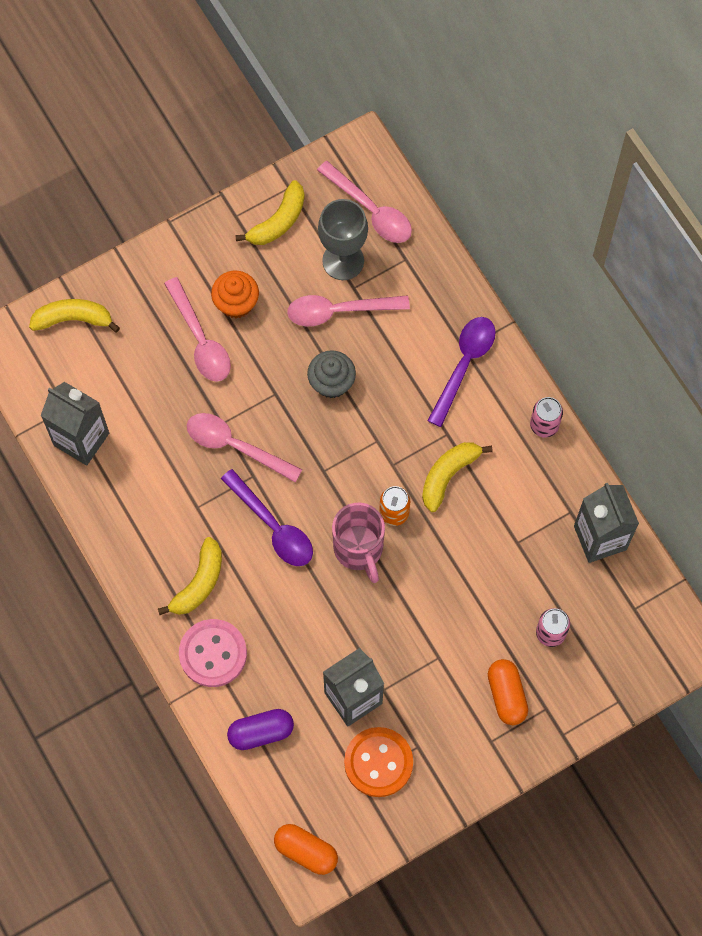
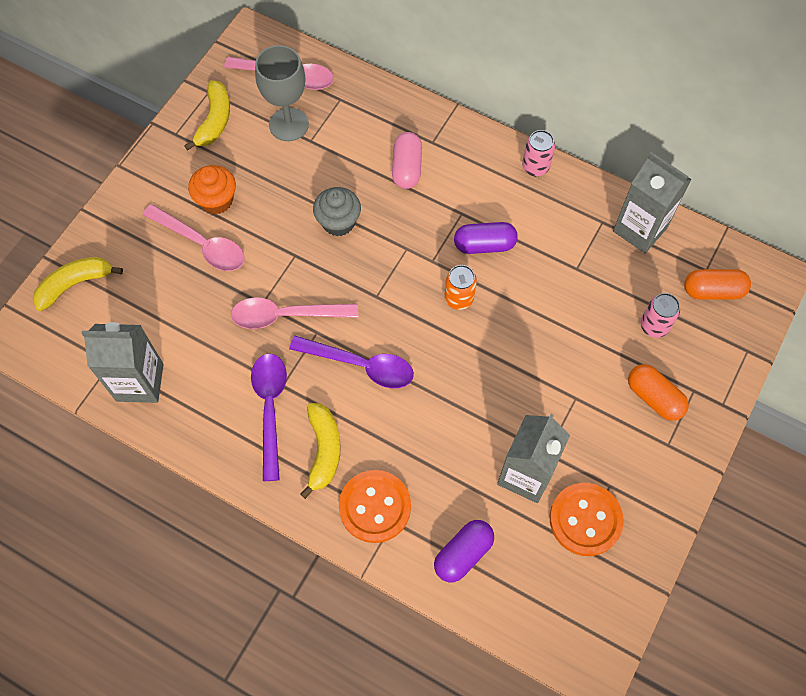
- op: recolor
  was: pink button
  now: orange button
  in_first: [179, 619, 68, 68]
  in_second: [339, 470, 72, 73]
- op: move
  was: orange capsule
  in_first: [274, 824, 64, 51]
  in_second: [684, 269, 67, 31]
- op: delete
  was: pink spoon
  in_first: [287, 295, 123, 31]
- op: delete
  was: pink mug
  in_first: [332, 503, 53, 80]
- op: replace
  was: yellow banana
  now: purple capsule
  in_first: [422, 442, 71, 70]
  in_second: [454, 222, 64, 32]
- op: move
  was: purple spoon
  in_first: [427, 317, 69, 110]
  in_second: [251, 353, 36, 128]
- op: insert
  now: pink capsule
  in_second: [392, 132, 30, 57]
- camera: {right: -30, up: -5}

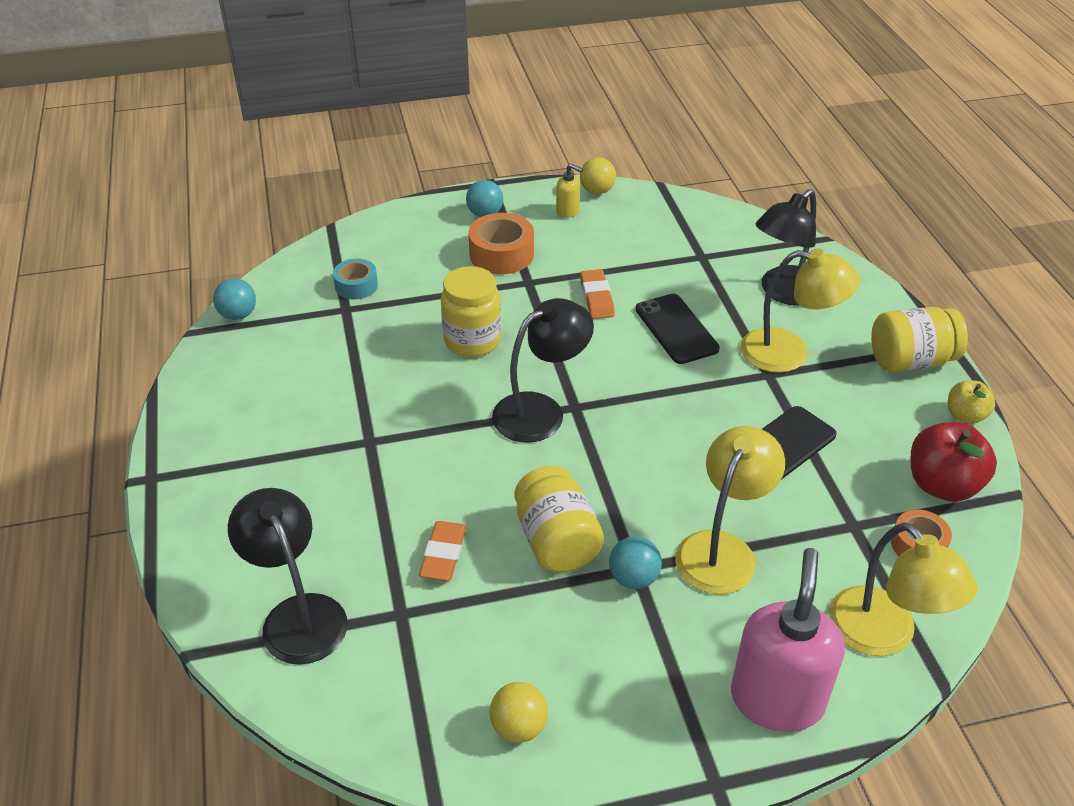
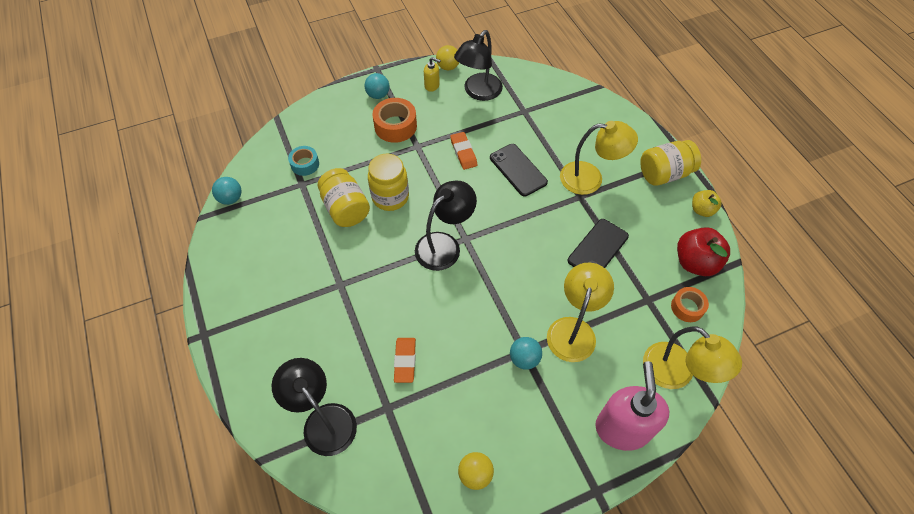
- op: move
  was: yellow jar
  in_first: [514, 465, 90, 108]
  in_second: [318, 168, 52, 59]
- op: move
  was: black lamp
  in_first: [756, 189, 60, 117]
  in_second: [454, 30, 49, 71]
- camera: {right: -10, up: 15}

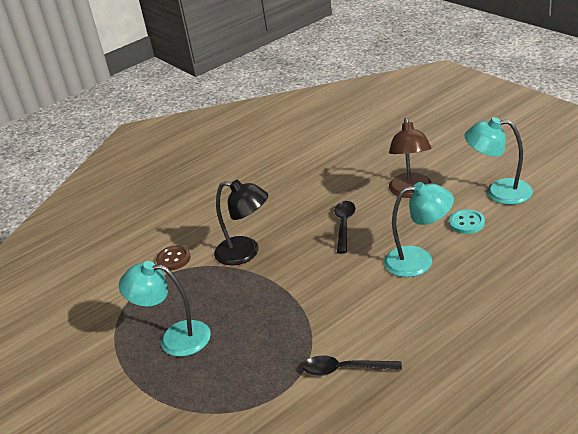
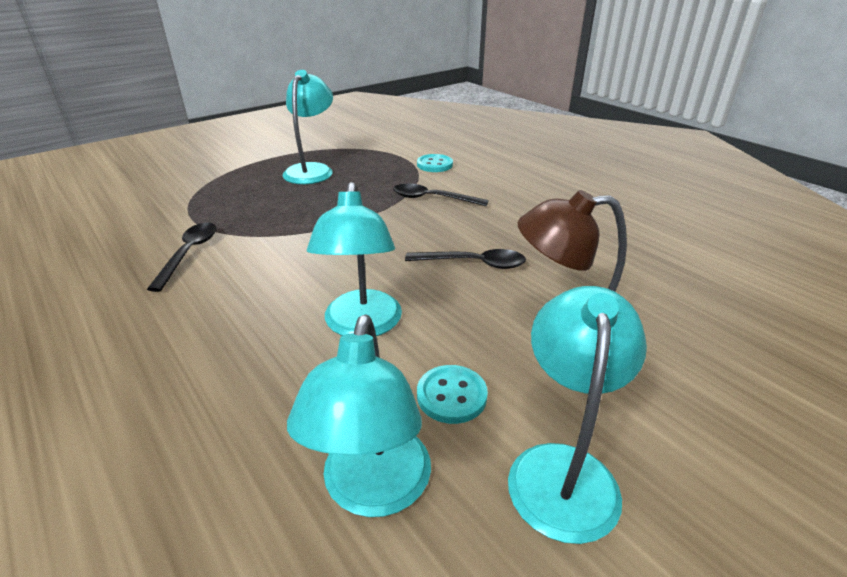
- op: recolor
  was: brown button
  now: turquoise button
  in_first: [156, 245, 34, 26]
  in_second: [417, 154, 36, 18]
- op: replace
  was: black lamp
  now: black spoon
  in_first: [214, 180, 54, 85]
  in_second: [393, 184, 96, 22]
- op: insert
  now: turquoise lamp
  in_second: [287, 314, 144, 203]
- camera: {right: 85, up: 0}

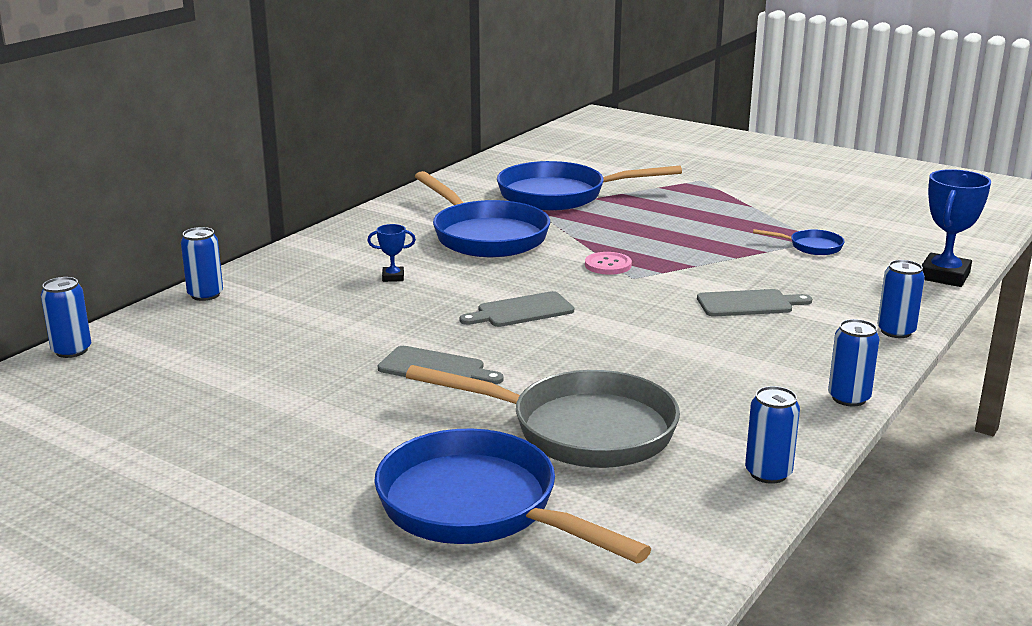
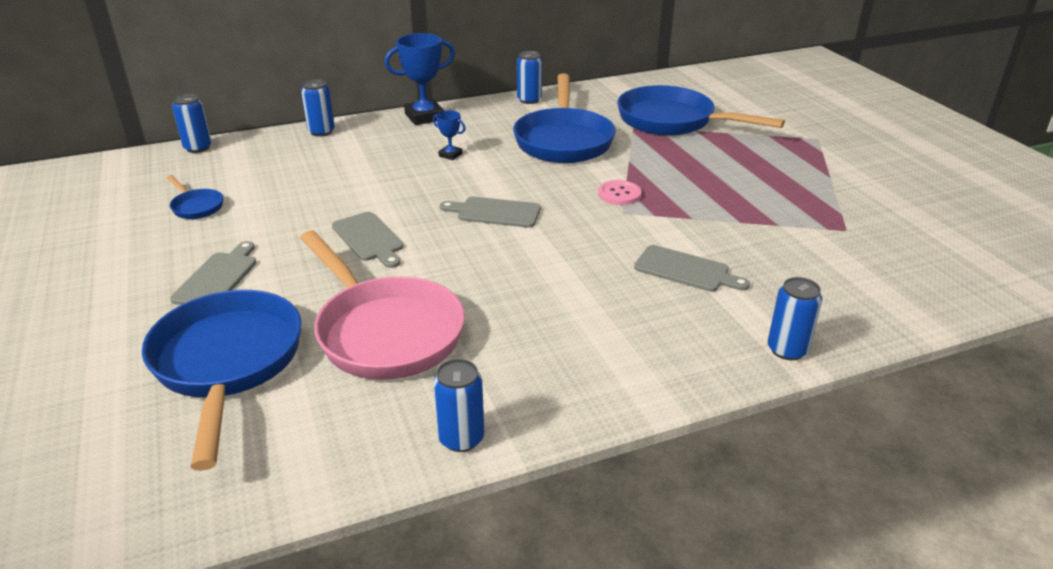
- op: recolor
  was: grey pan
  now: pink pan
  in_first: [406, 365, 274, 103]
  in_second: [300, 231, 165, 149]
- op: move
  was: blue pan
  in_first: [753, 229, 92, 26]
  in_second: [166, 175, 57, 44]
- op: move
  was: blue can
  in_first: [828, 319, 51, 88]
  in_second: [517, 51, 25, 53]
- op: move
  was: blue trophy
  in_first: [922, 169, 69, 118]
  in_second: [384, 33, 71, 92]
- op: insert
  now: grey cutting board
  in_second: [170, 241, 86, 64]
- camera: {right: 35, up: 10}

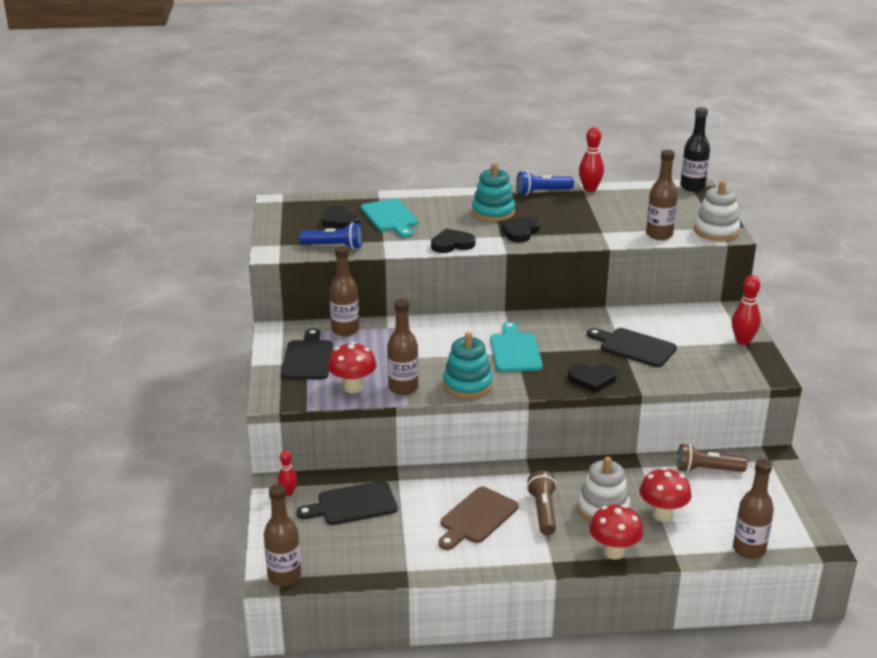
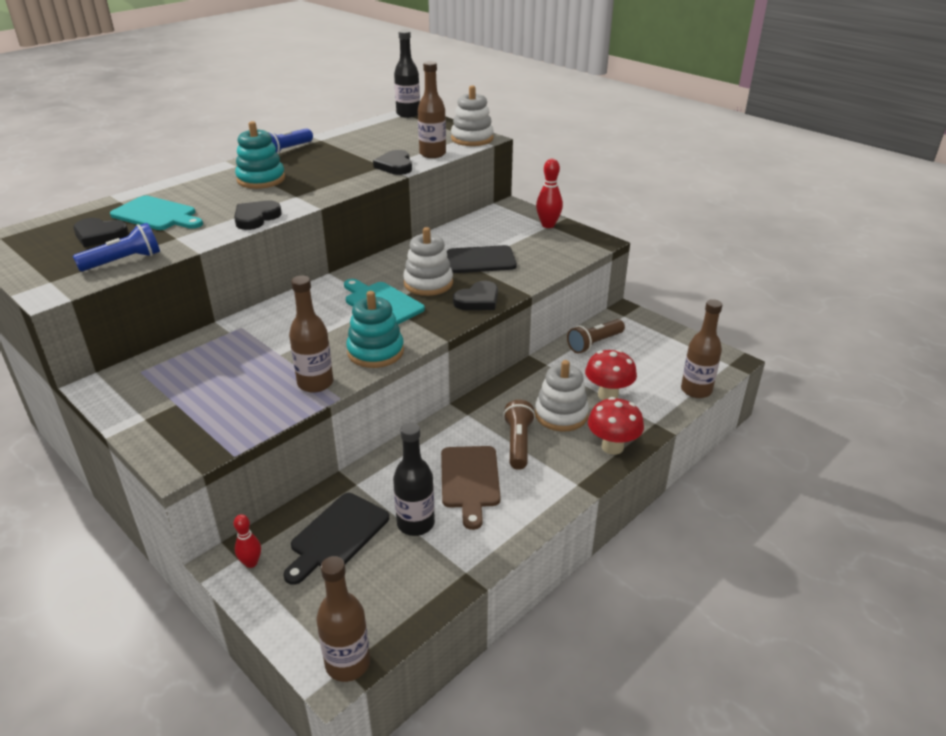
- op: delete
  was: black cutting board
  in_first: [281, 328, 52, 51]
- op: delete
  was: red mushroom
  in_first: [327, 342, 49, 51]
- op: delete
  was: brown bottle
  in_first: [329, 246, 30, 90]
- op: move
  was: black heart
  in_first: [501, 217, 39, 25]
  in_second: [373, 150, 39, 25]
- op: rotate
  was: brown flashlight
  in_first: [527, 471, 30, 64]
  in_second: [503, 400, 32, 70]
  clockwise: 45
- op: delete
  was: red bowling pin
  in_first: [579, 127, 25, 65]
- op: insert
  now: black bottle
  in_second: [393, 423, 42, 113]
- op: insert
  now: white stacking toy
  in_second: [403, 227, 50, 69]
- camera: {right: -40, up: 5}

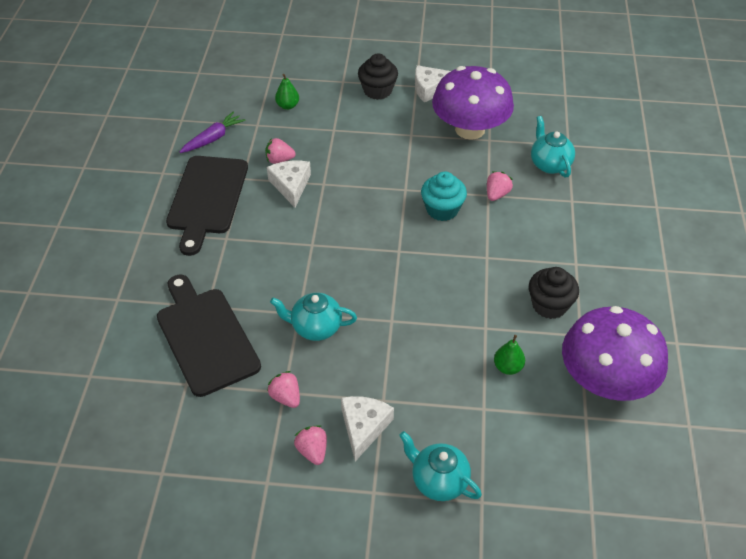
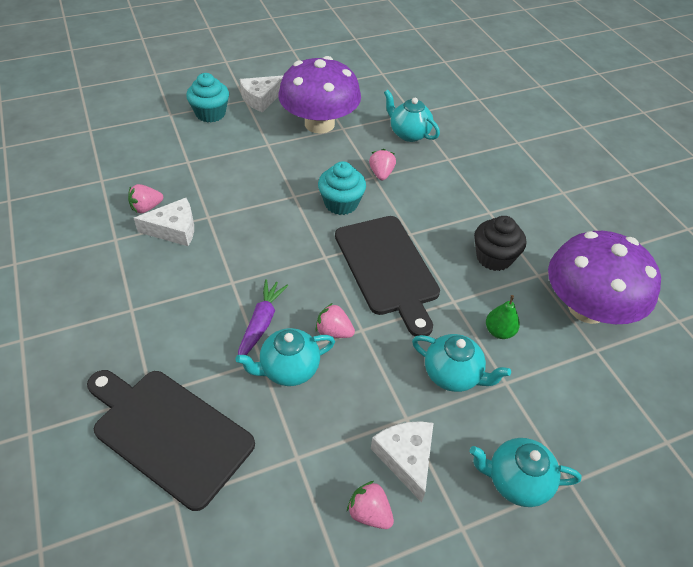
- op: move
  was: black cutting board
  in_first: [166, 156, 82, 100]
  in_second: [335, 216, 105, 120]
- op: move
  was: purple carrot
  in_first: [180, 112, 65, 41]
  in_second: [238, 279, 51, 76]
- op: rotate
  was: white cheese
  in_first: [267, 161, 44, 46]
  in_second: [134, 198, 60, 48]
  clockwise: 120
- op: move
  was: pink strawberry
  in_first: [267, 371, 33, 37]
  in_second: [316, 303, 39, 35]
- op: delete
  was: green pear
  in_first: [275, 74, 24, 36]
- op: recolor
  was: black cupcake
  now: turquoise cupcake
  in_first: [358, 54, 40, 46]
  in_second: [186, 73, 43, 50]
- op: insert
  now: turquoise teapot
  in_second: [412, 334, 99, 58]
- camera: {right: -30, up: 0}

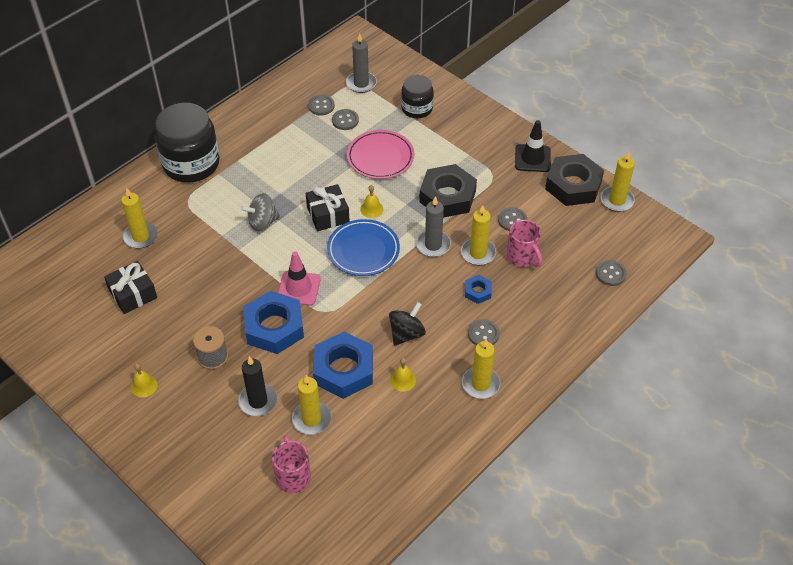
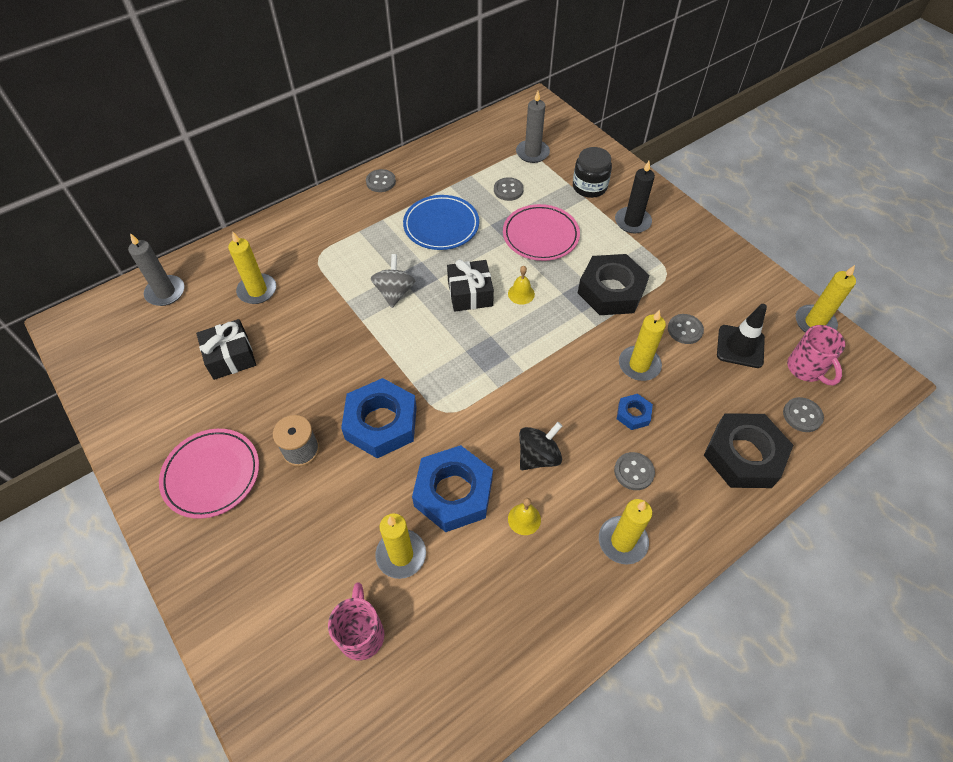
- op: replace
  was: yellow bell
  now: pink plate
  in_first: [131, 363, 27, 34]
  in_second: [159, 429, 100, 90]
- op: delete
  was: black jar
  in_first: [155, 103, 65, 80]
- op: move
  was: black candle
  in_first: [238, 356, 39, 60]
  in_second: [615, 161, 40, 72]
- op: rotate
  was: grey spinning top
  in_first: [241, 193, 39, 38]
  in_second: [371, 254, 44, 54]
  clockwise: 105
- op: delete
  was: pink traffic cone
  in_first: [278, 251, 43, 55]
- op: move
  was: grey button
  in_first: [308, 95, 27, 21]
  in_second: [366, 169, 30, 23]
- op: move
  was: blue plate
  in_first: [327, 219, 73, 57]
  in_second: [403, 195, 76, 55]
- op: move
  was: grey candle
  in_first: [416, 196, 35, 61]
  in_second: [128, 233, 57, 73]
- op: move
  was: pink mug
  in_first: [507, 220, 35, 47]
  in_second: [787, 325, 58, 61]
- op: move
  was: black traffic cone
  in_first: [515, 120, 36, 52]
  in_second: [717, 304, 50, 64]
- op: move
  was: black nut
  in_first: [545, 154, 59, 52]
  in_second: [704, 413, 89, 75]
- camera: {right: 10, up: 5}

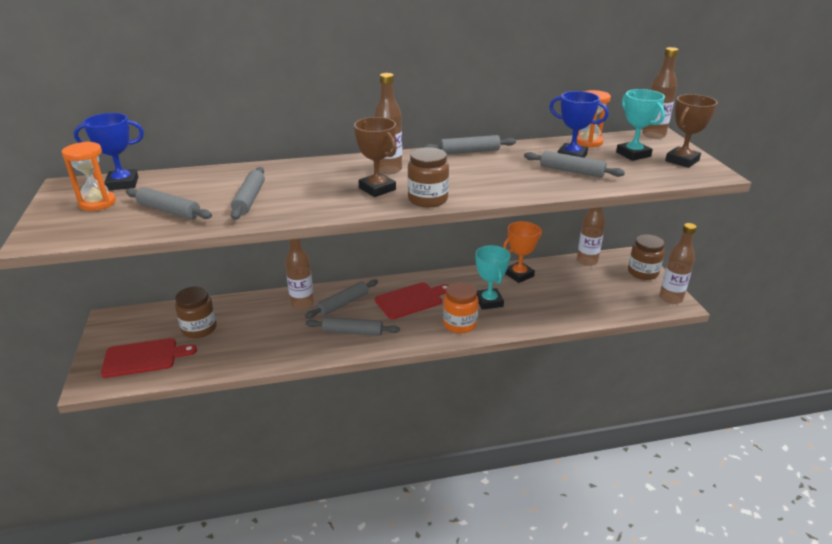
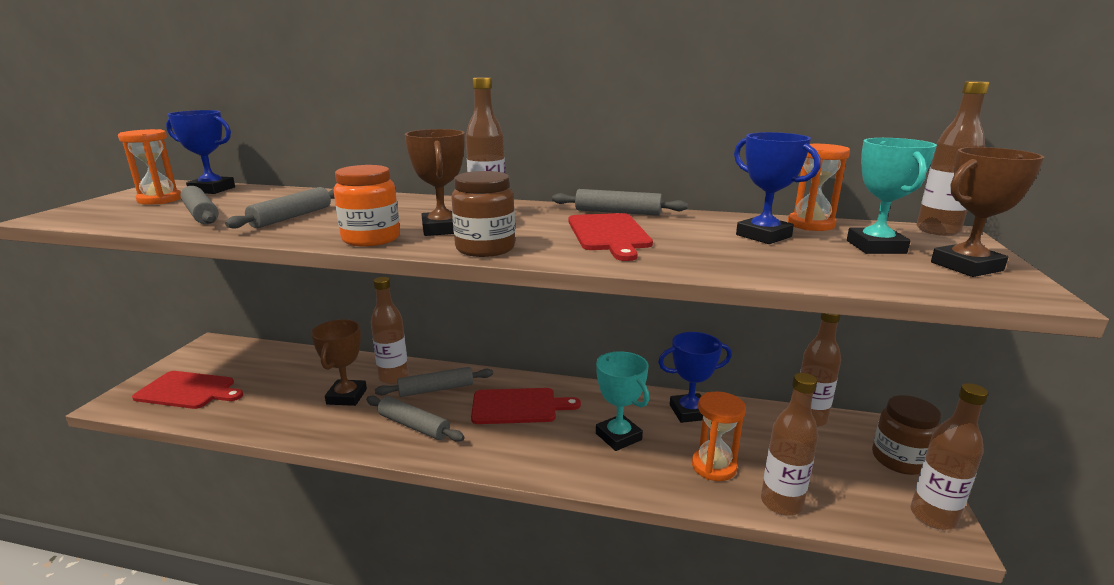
- op: delete
  was: brown jar
  in_first: [175, 286, 42, 52]
- op: move
  was: orange jar
  in_first: [443, 282, 36, 51]
  in_second: [334, 165, 66, 82]
- op: rotate
  was: turquoise trophy
  in_first: [476, 245, 34, 65]
  in_second: [596, 351, 53, 100]
  clockwise: -45
- op: recolor
  was: orange trophy
  now: blue trophy
  in_first: [503, 221, 39, 62]
  in_second: [658, 332, 74, 91]
- op: delete
  was: grey rolling pin
  in_first: [524, 151, 101, 27]
- op: insert
  now: brown trophy
  in_second: [311, 319, 56, 87]
- op: insert
  now: red cutting board
  in_second: [568, 213, 85, 48]
- op: insert
  now: orange hourglass
  in_second: [692, 391, 54, 90]
- op: insert
  now: brown bottle
  in_second: [761, 373, 57, 143]
- camera: {right: 25, up: -10}

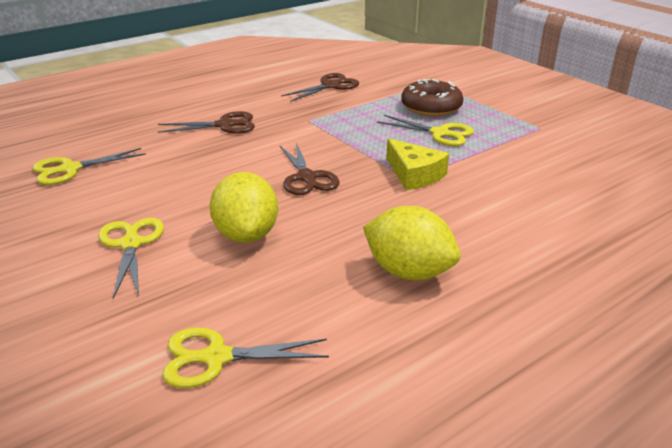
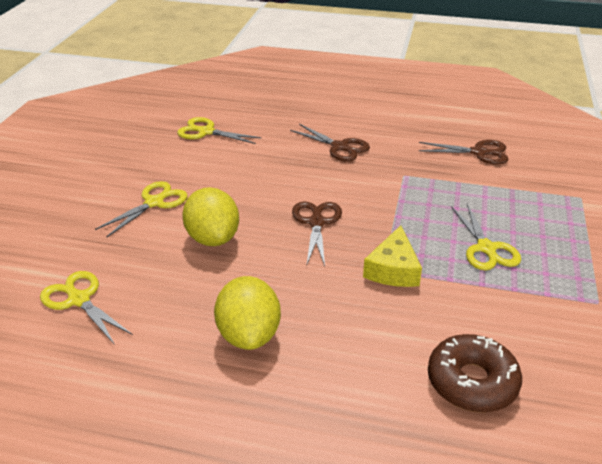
- op: rotate
  was: yellow lemon
  in_first: [210, 172, 68, 71]
  in_second: [182, 187, 57, 59]
  clockwise: -60
- op: rotate
  was: brown scissors
  in_first: [280, 143, 60, 52]
  in_second: [292, 202, 50, 64]
  clockwise: 150
- op: move
  was: brown donut
  in_first: [401, 79, 62, 38]
  in_second: [428, 334, 94, 78]
- camera: {right: 50, up: 5}

